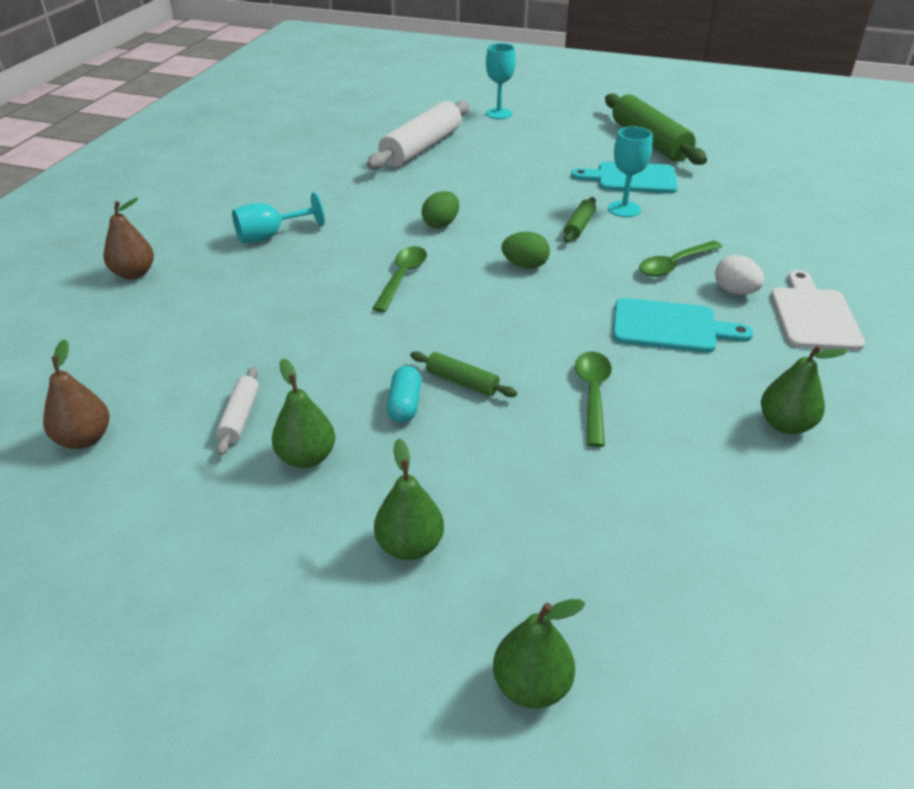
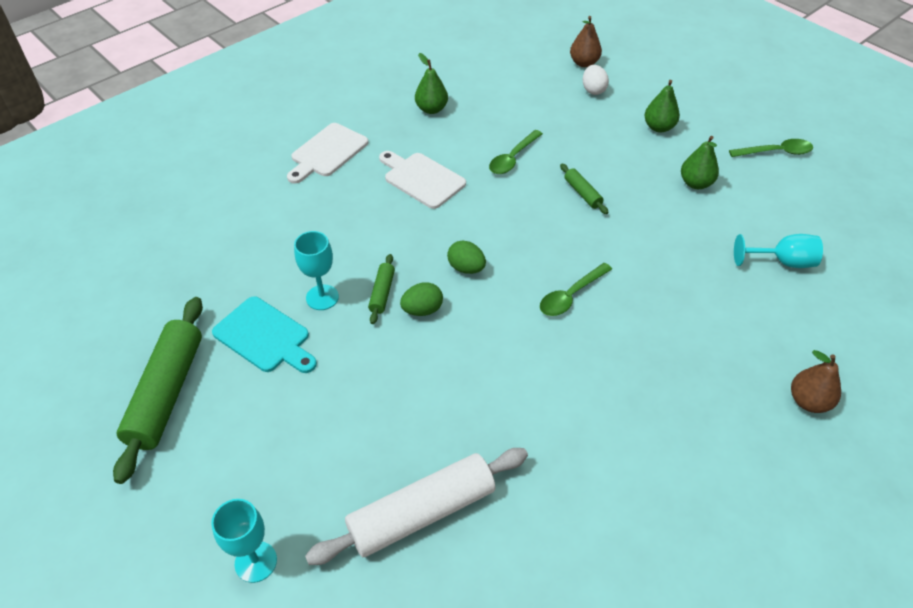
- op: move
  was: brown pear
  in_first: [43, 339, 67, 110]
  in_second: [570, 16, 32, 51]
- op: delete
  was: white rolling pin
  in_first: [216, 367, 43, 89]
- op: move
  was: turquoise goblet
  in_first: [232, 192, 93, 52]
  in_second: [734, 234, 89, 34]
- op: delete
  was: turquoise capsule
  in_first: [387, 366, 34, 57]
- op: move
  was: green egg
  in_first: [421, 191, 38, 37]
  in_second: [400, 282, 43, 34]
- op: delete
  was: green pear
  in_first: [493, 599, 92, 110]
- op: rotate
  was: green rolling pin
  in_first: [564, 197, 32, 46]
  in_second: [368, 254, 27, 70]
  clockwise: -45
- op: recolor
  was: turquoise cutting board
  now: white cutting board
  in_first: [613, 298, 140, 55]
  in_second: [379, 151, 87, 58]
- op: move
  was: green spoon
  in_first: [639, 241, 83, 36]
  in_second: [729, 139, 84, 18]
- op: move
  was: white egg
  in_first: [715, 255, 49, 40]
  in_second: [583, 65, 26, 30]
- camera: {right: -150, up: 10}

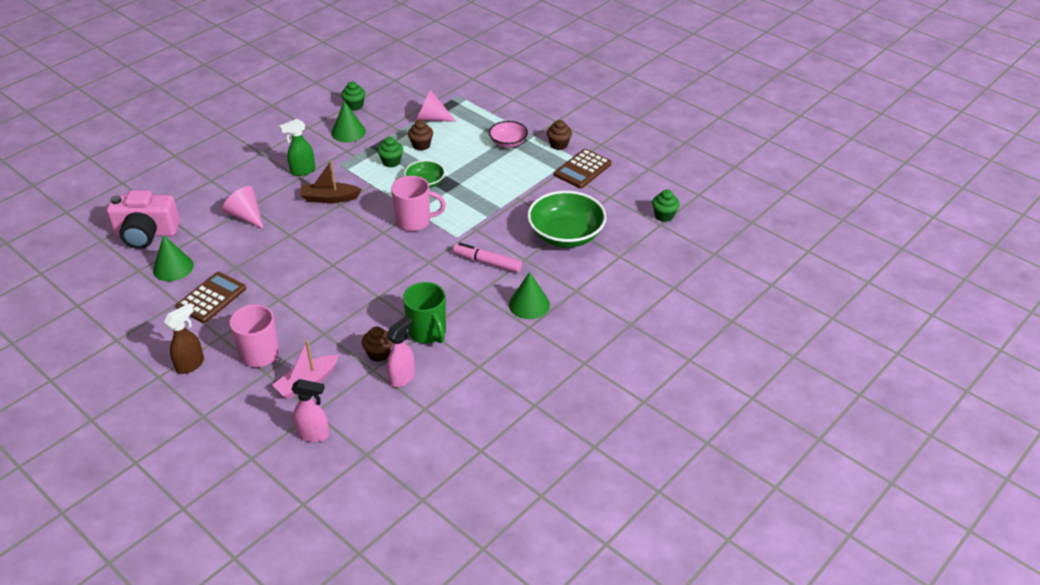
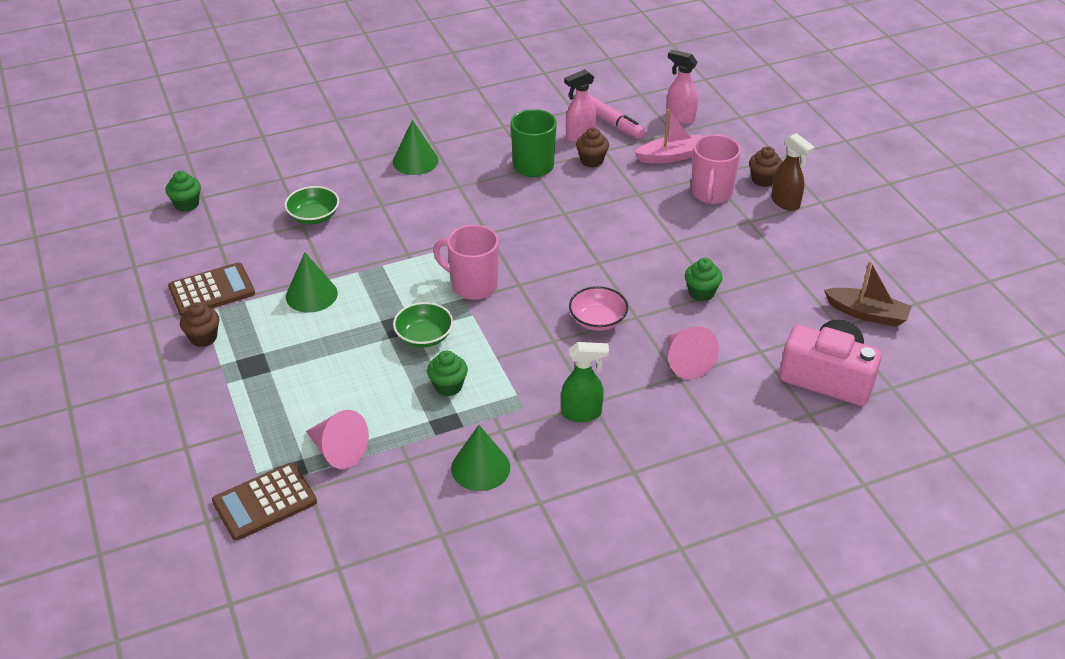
- op: move
  was: green cone
  in_first: [153, 235, 41, 46]
  in_second: [286, 252, 52, 61]
- op: rotate
  was: brown spray bottle
  in_first: [164, 304, 40, 70]
  in_second: [771, 133, 44, 78]
  clockwise: -105
- op: move
  was: brown calculator
  in_first: [176, 272, 70, 51]
  in_second: [212, 463, 105, 78]
- op: move
  was: brown boat
  in_first: [300, 160, 62, 43]
  in_second: [824, 261, 88, 66]
- op: move
  was: green cupcake
  in_first: [341, 81, 25, 30]
  in_second: [685, 258, 37, 43]
- op: move
  was: brown cupcake
  in_first: [408, 120, 25, 31]
  in_second: [749, 146, 33, 41]
- op: move
  was: pink marker
  in_first: [453, 243, 69, 30]
  in_second: [589, 95, 56, 44]
- op: move
  was: pink bowl
  in_first: [489, 121, 39, 26]
  in_second: [569, 286, 59, 45]
- op: resize
  was: green bowl
  in_first: [527, 191, 79, 57]
  in_second: [285, 186, 54, 38]
  ratio: 0.55
- camera: {right: -155, up: 0}

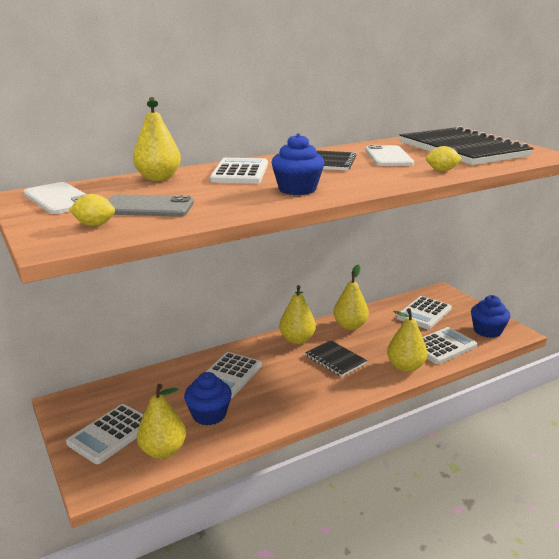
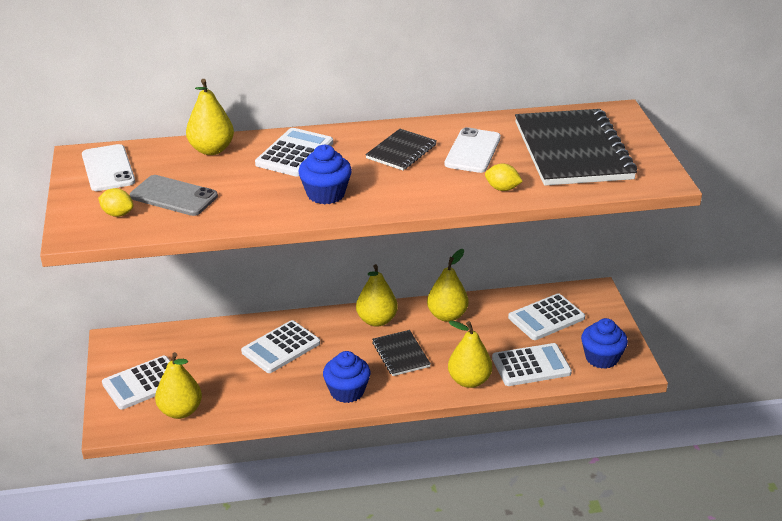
- op: move
  was: blue cupcake
  in_first: [184, 372, 48, 54]
  in_second: [323, 351, 47, 52]
- camera: {right: 20, up: 10}

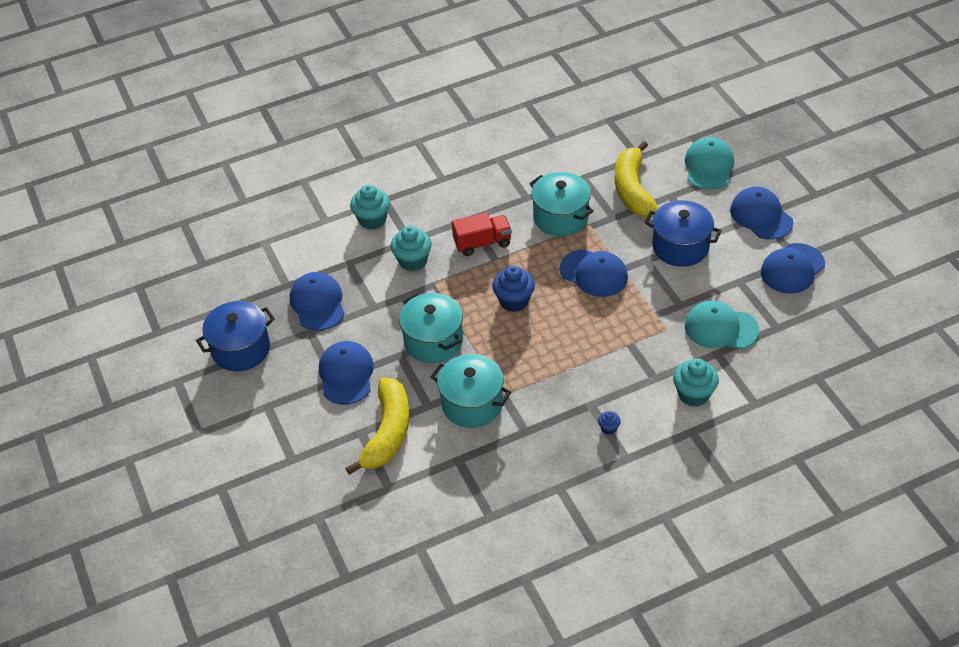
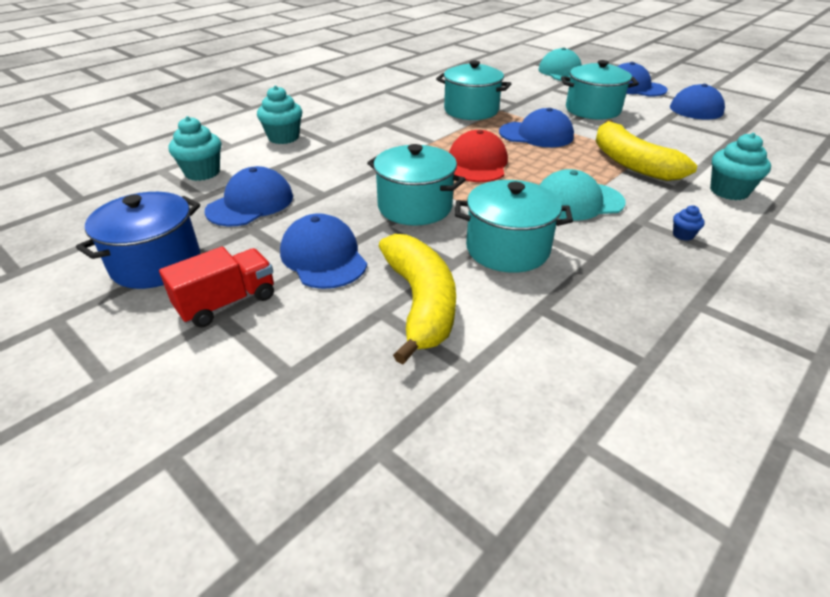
- op: rotate
  was: blue cap
  in_first: [290, 272, 54, 59]
  in_second: [205, 166, 88, 60]
  clockwise: 75
- op: move
  was: turquoise cupcake
  in_first: [391, 226, 41, 45]
  in_second: [169, 116, 52, 65]
- op: move
  was: red truck
  in_first: [452, 212, 60, 44]
  in_second: [159, 247, 115, 80]
- op: replace
  was: blue cupcake
  now: red cap
  in_first: [492, 265, 43, 47]
  in_second: [449, 130, 59, 52]
- op: move
  was: yellow banana
  in_first: [615, 141, 44, 76]
  in_second: [596, 119, 101, 62]
- op: recolor
  was: blue pot
  now: turquoise pot
  in_first: [644, 200, 78, 67]
  in_second: [561, 60, 78, 60]
- op: move
  was: turquoise cap
  in_first: [685, 300, 74, 49]
  in_second: [540, 169, 86, 51]
- camera: {right: -25, up: -10}

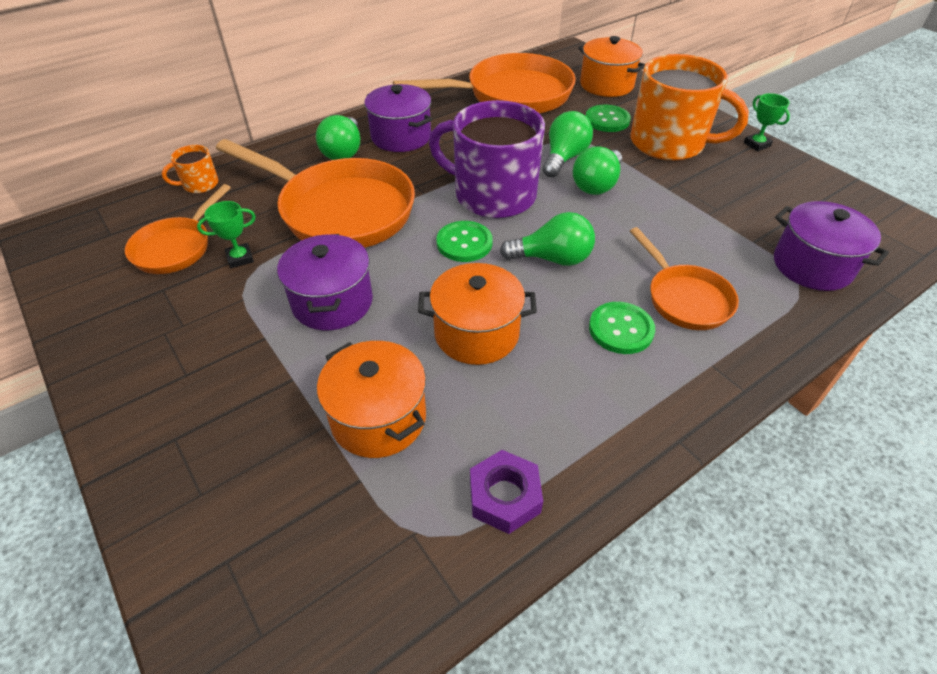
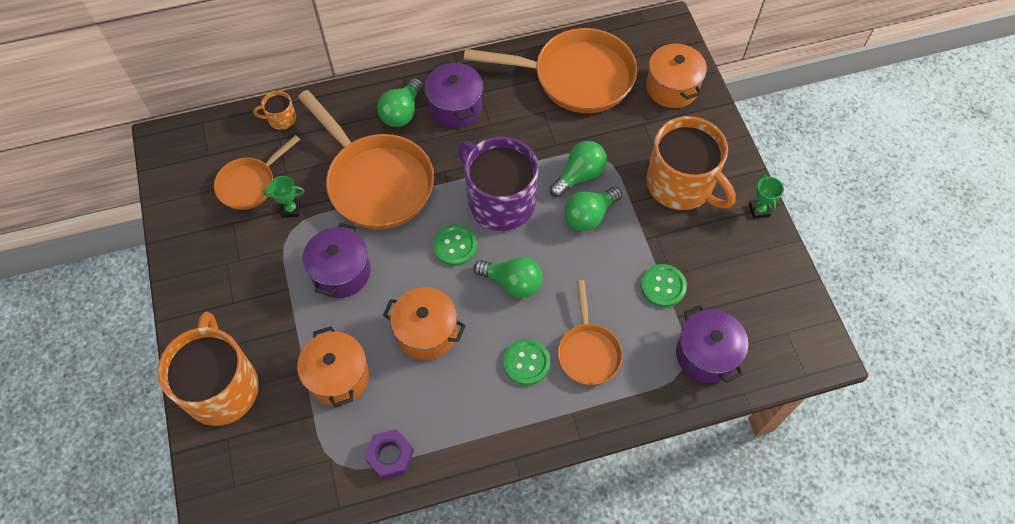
- op: move
  was: green button
  in_first: [586, 105, 45, 27]
  in_second: [641, 264, 46, 43]
- op: insert
  now: orange mug
  in_second: [157, 312, 102, 114]
- camera: {right: 20, up: 15}

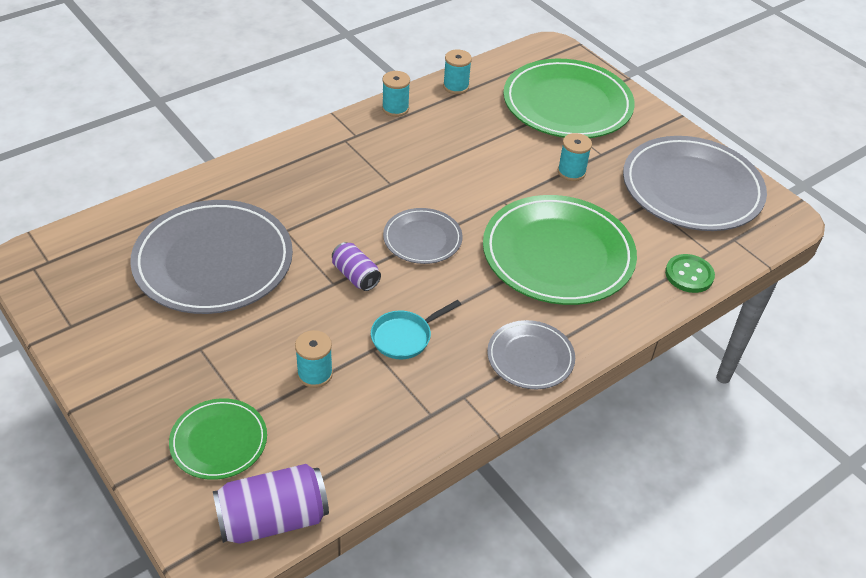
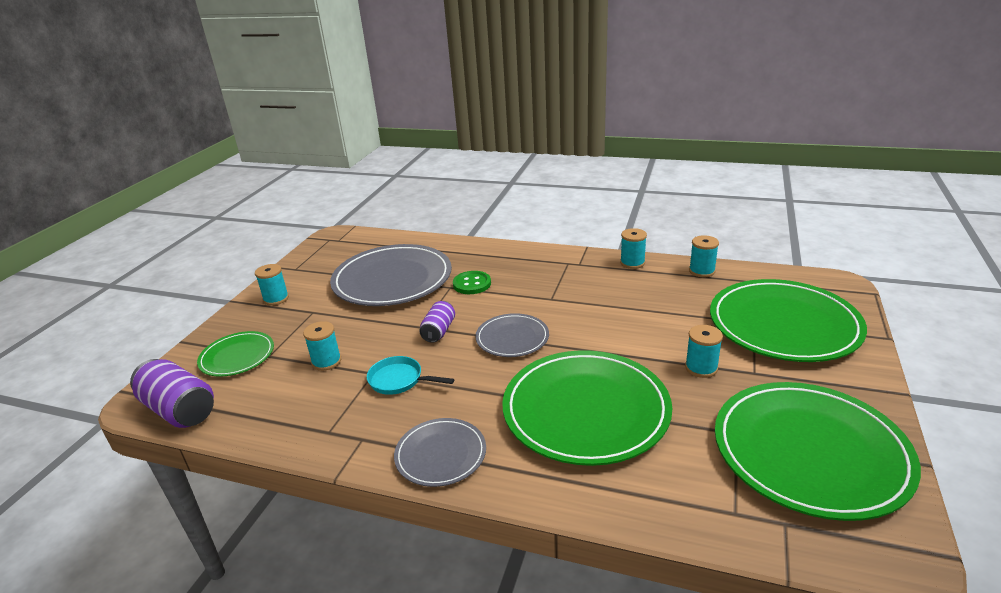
- op: recolor
  was: grey plate
  now: green plate
  in_first: [623, 136, 144, 95]
  in_second: [715, 382, 206, 139]
- op: move
  was: green button
  in_first: [665, 254, 50, 39]
  in_second: [453, 271, 38, 23]
- op: insert
  now: turquoise spool
  in_second: [255, 264, 34, 42]
- camera: {right: 60, up: -15}

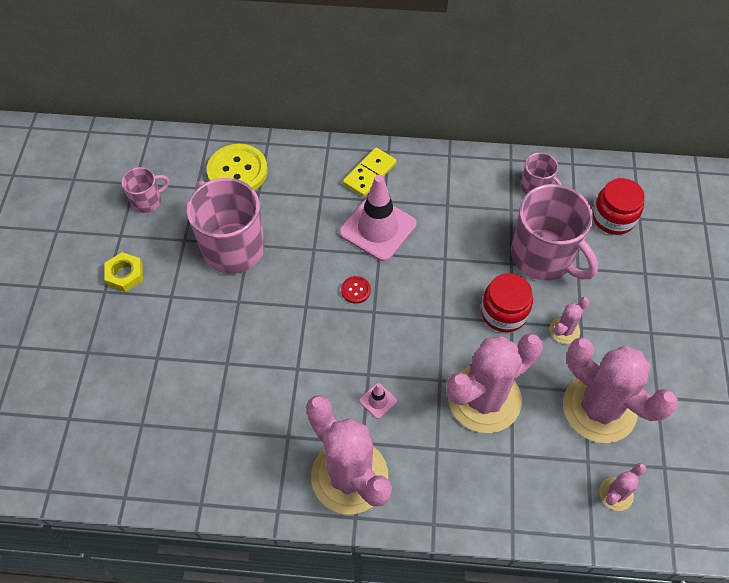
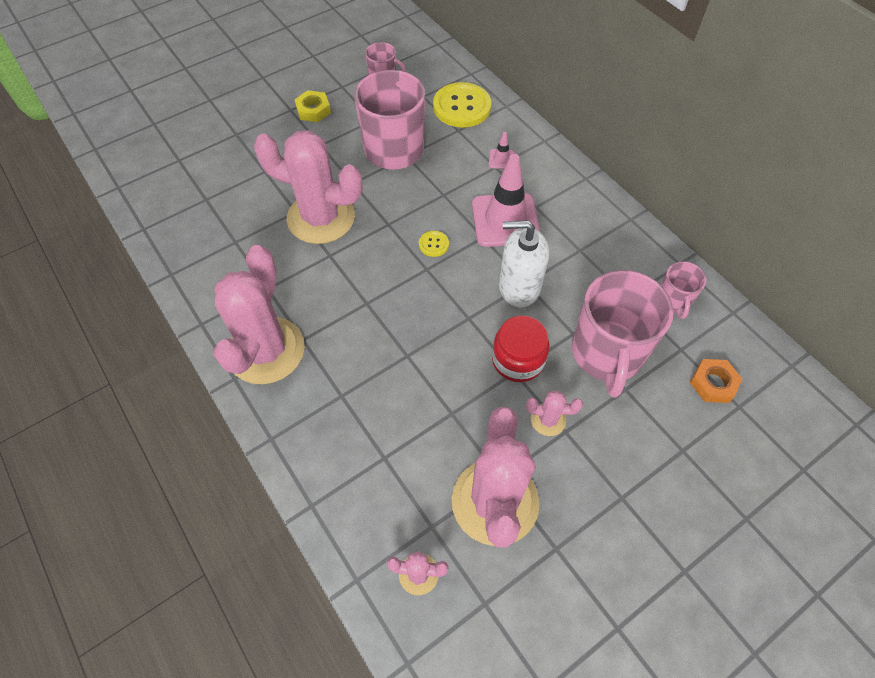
- op: recolor
  was: red button
  now: yellow button
  in_first: [341, 276, 30, 28]
  in_second: [419, 231, 30, 26]
- op: delete
  was: yellow domino
  in_first: [343, 148, 54, 49]
- op: move
  was: pink traffic cone
  in_first: [359, 383, 38, 36]
  in_second: [489, 132, 26, 37]
- op: move
  was: pink cactus
  in_first: [446, 333, 97, 100]
  in_second: [253, 130, 110, 114]
- op: replace
  was: red jar
  now: orange nut
  in_first: [592, 178, 53, 57]
  in_second: [690, 359, 53, 44]
- op: insert
  now: white soap dispenser
  in_second: [499, 220, 50, 88]
- camera: {right: 50, up: 0}

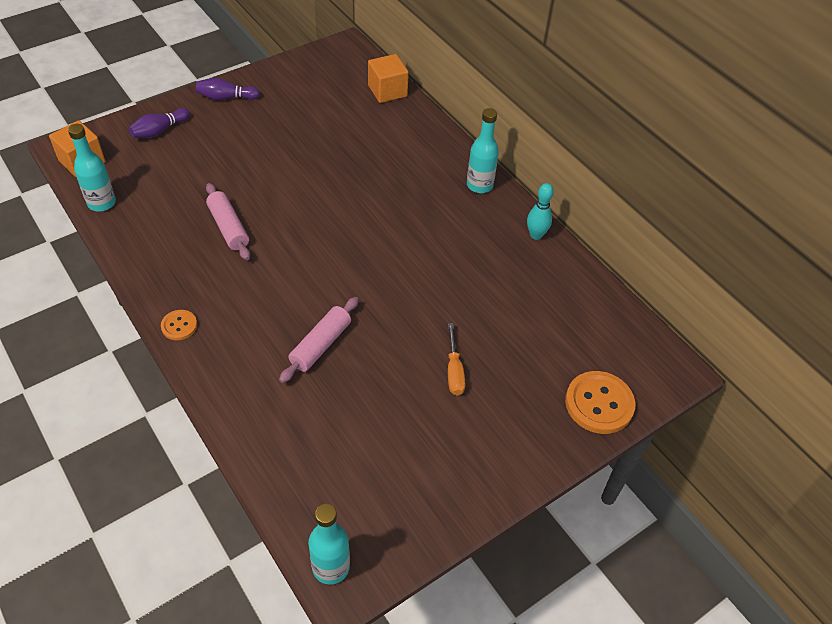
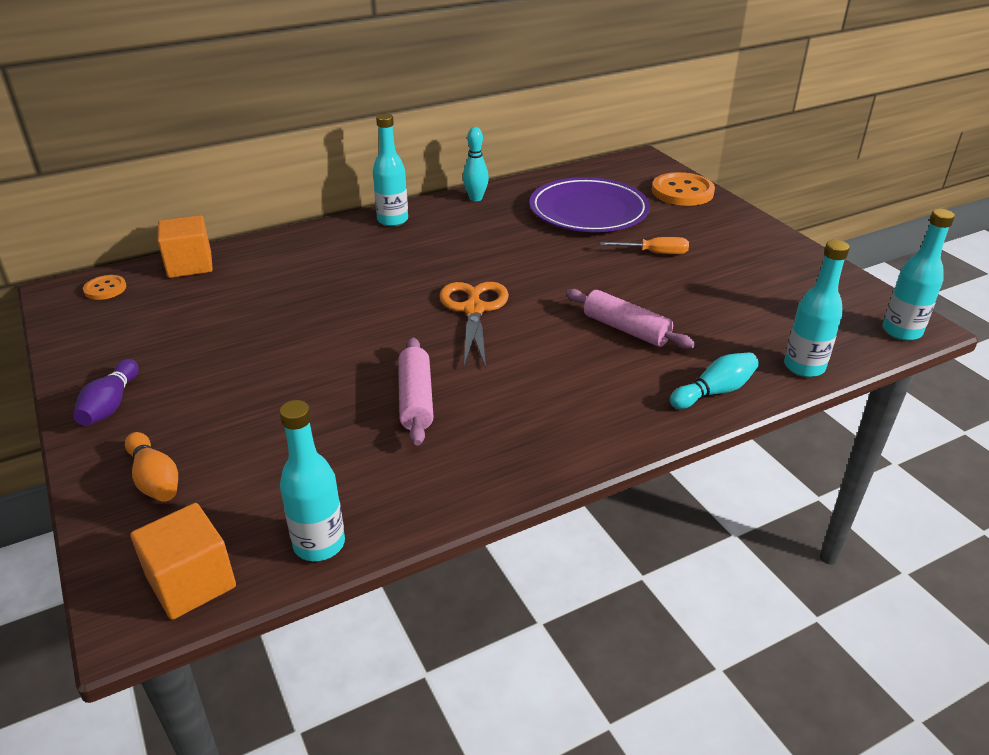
- op: recolor
  was: purple bowling pin
  now: orange bowling pin
  in_first: [129, 108, 61, 30]
  in_second: [125, 432, 53, 70]
- op: move
  was: orange button
  in_first: [161, 310, 36, 30]
  in_second: [83, 275, 43, 25]
- op: rotate
  was: pink rolling pin
  in_first: [206, 183, 44, 77]
  in_second: [398, 337, 36, 109]
  clockwise: -75
- op: insert
  now: orange scissors
  in_second: [440, 282, 69, 86]
- op: insert
  now: purple plate
  in_second: [529, 177, 121, 55]
- op: insert
  now: turquoise bowling pin
  in_second: [670, 352, 89, 57]
- op: insert
  now: turquoise bottle
  in_second: [784, 240, 66, 137]
- camera: {right: -80, up: -15}

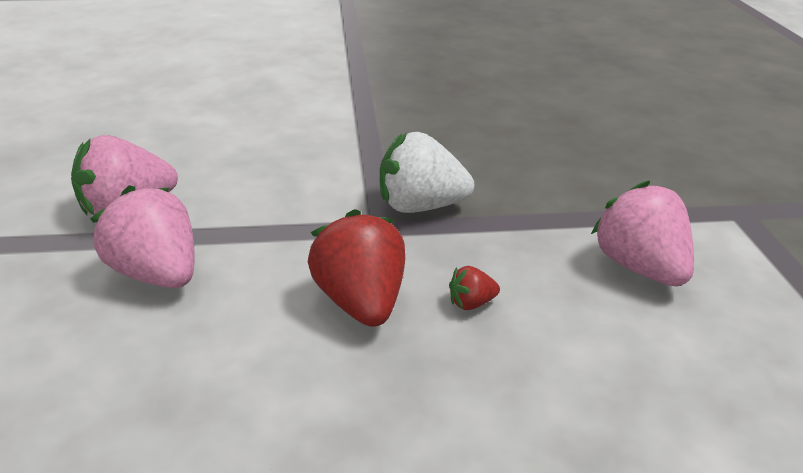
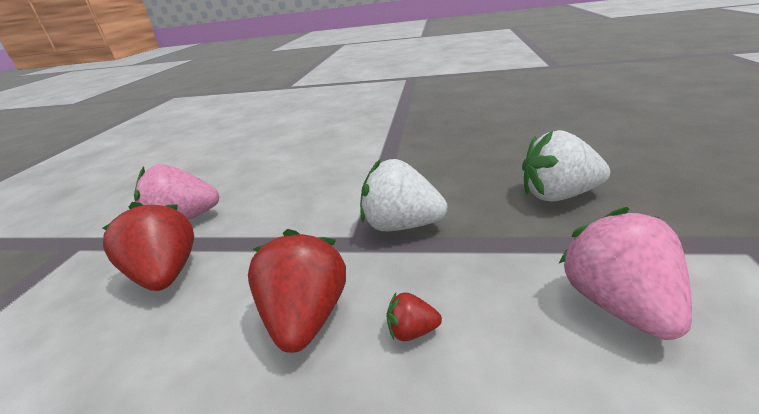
- op: recolor
  was: pink strawberry
  now: red strawberry
  in_first: [90, 185, 105, 103]
  in_second: [102, 202, 92, 89]
- op: insert
  now: white strawberry
  in_second: [522, 130, 88, 72]
- camera: {right: 20, up: -5}

